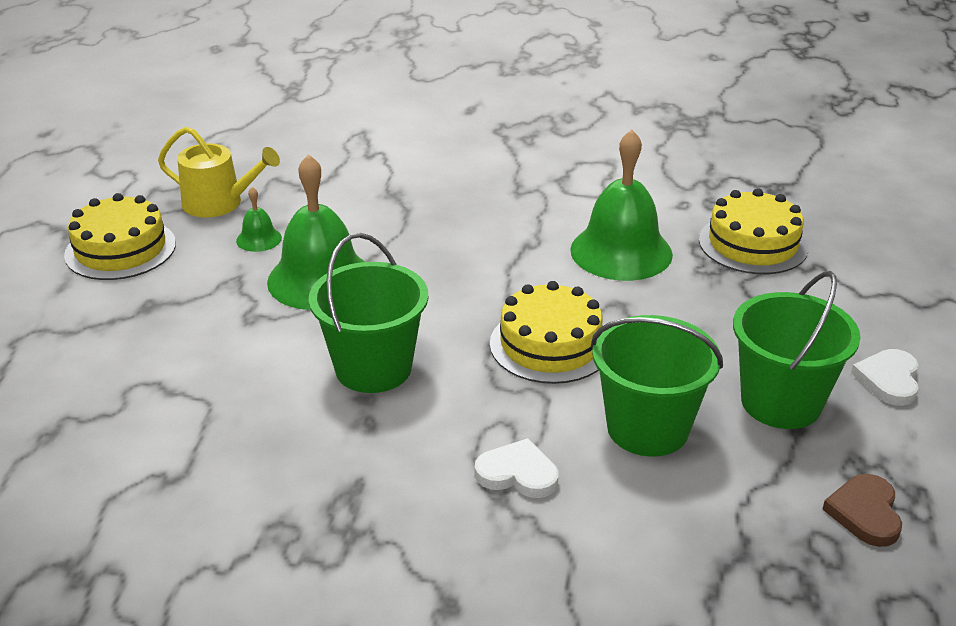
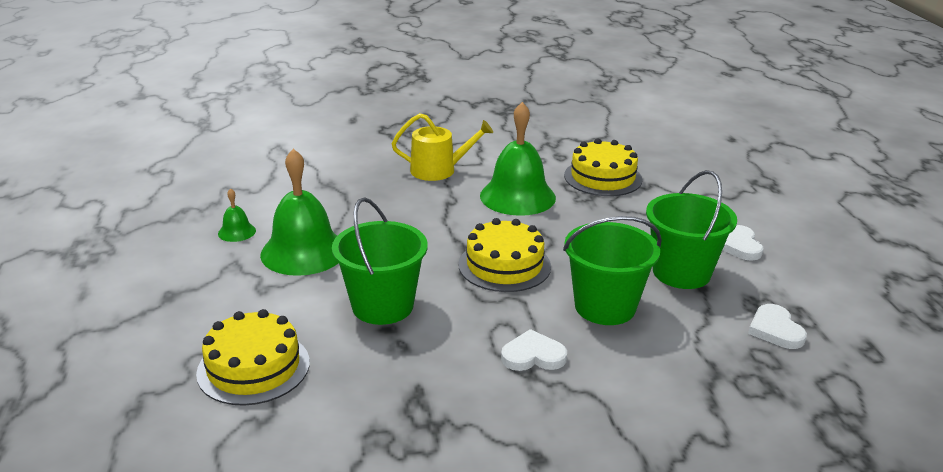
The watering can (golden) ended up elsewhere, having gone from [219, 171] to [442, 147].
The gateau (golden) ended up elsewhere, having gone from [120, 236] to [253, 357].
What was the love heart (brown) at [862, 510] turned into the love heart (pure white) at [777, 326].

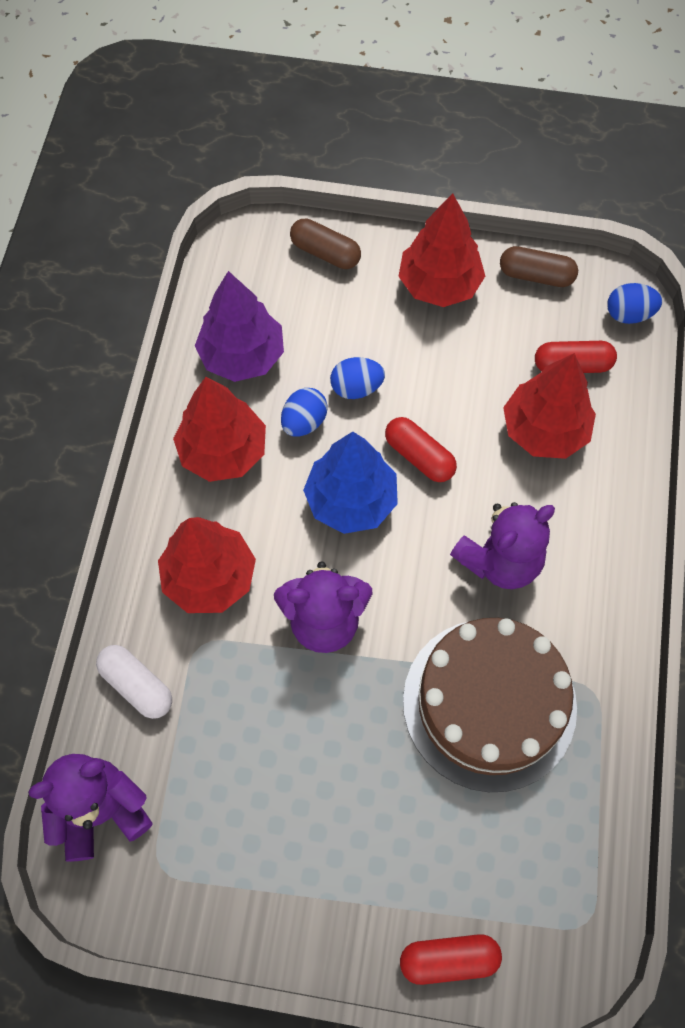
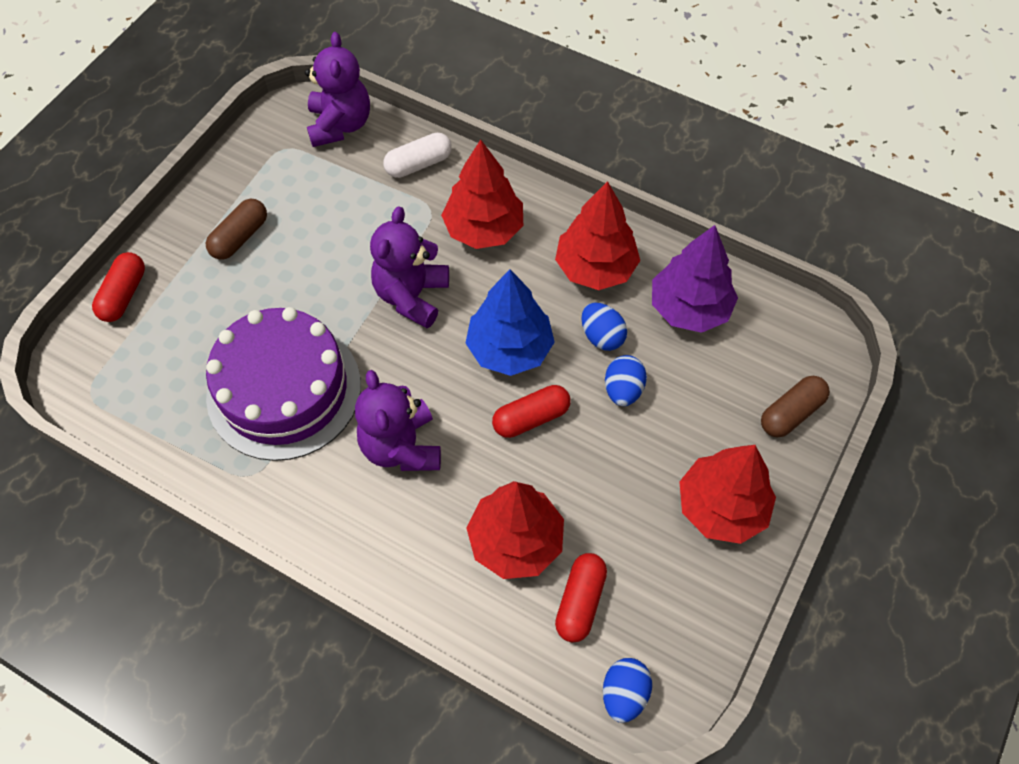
The pill shape (brown) ended up elsewhere, having gone from [539, 266] to [236, 229].
What was the gateau (brown) at [490, 705] turned into the gateau (royal purple) at [283, 384].

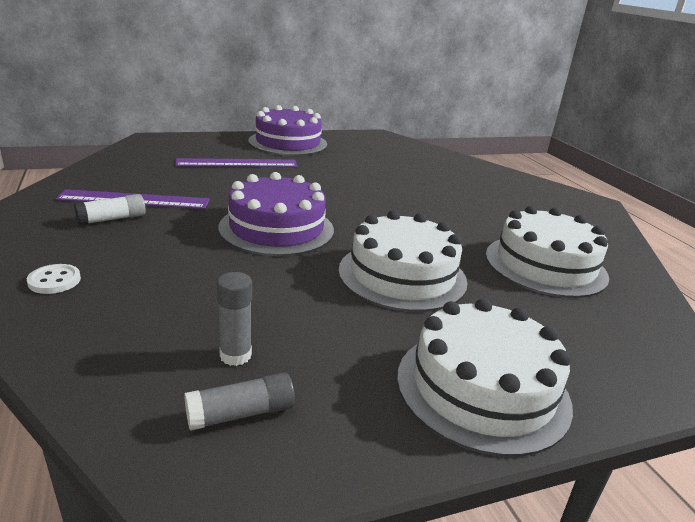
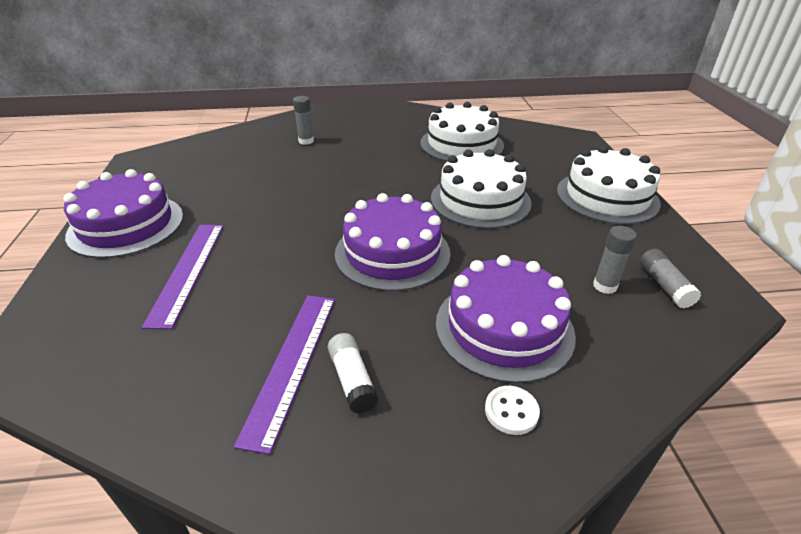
The second view gained the glue stick (gray) at [303, 120].
The second view gained the gateau (royal purple) at [506, 319].

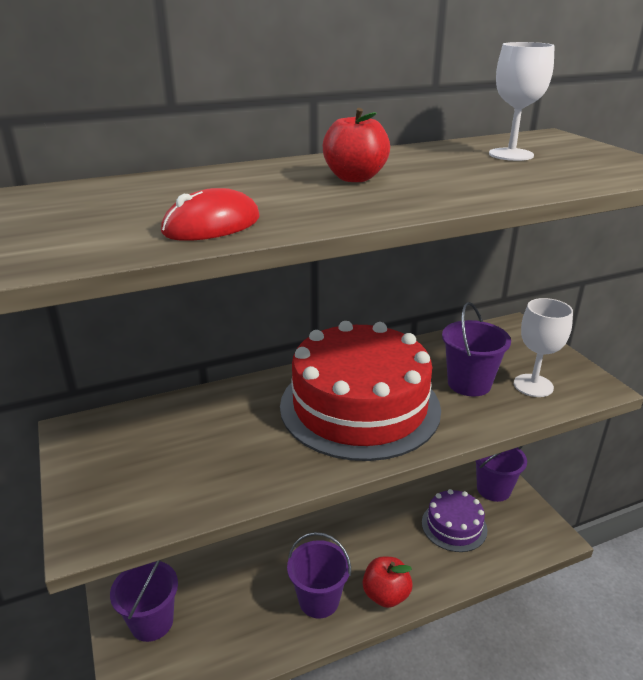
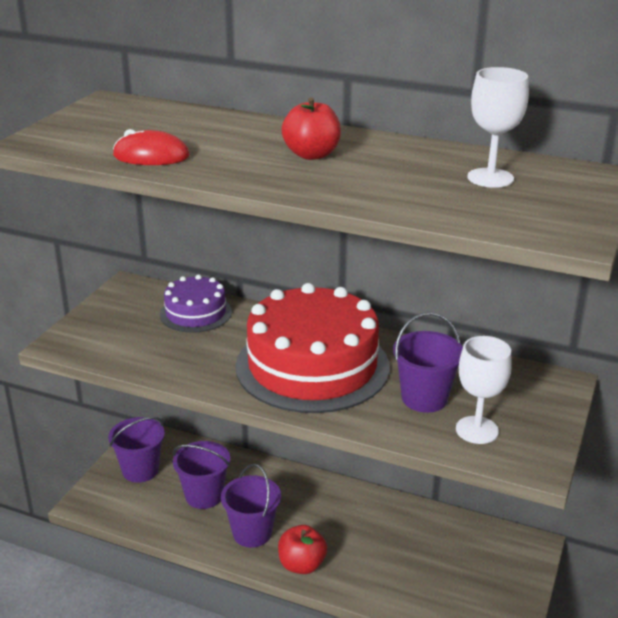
The bucket (royal purple) ended up elsewhere, having gone from [501, 474] to [201, 475].
The gateau (royal purple) ended up elsewhere, having gone from [454, 520] to [196, 303].

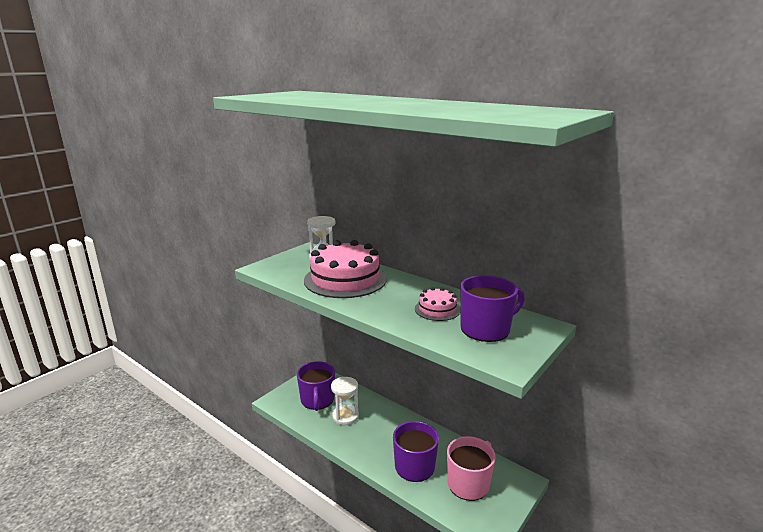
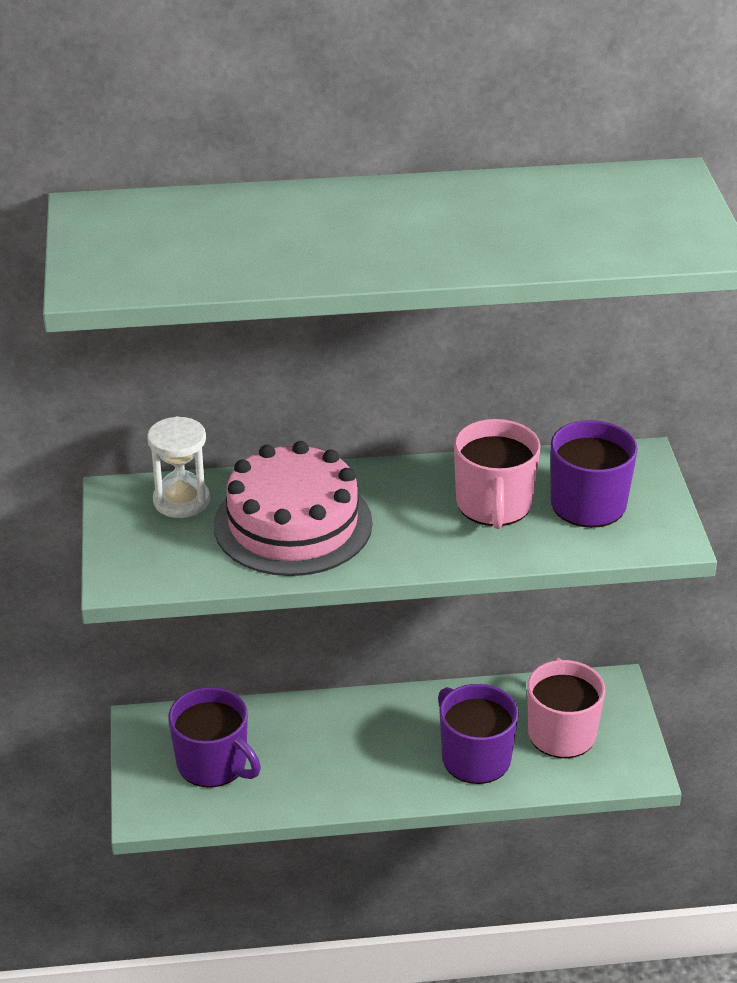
Where the gateau (pink) stood at [437, 304], the tea mug (pink) came to stand at [497, 474].
The second view lost the sandglass (pure white) at [345, 401].

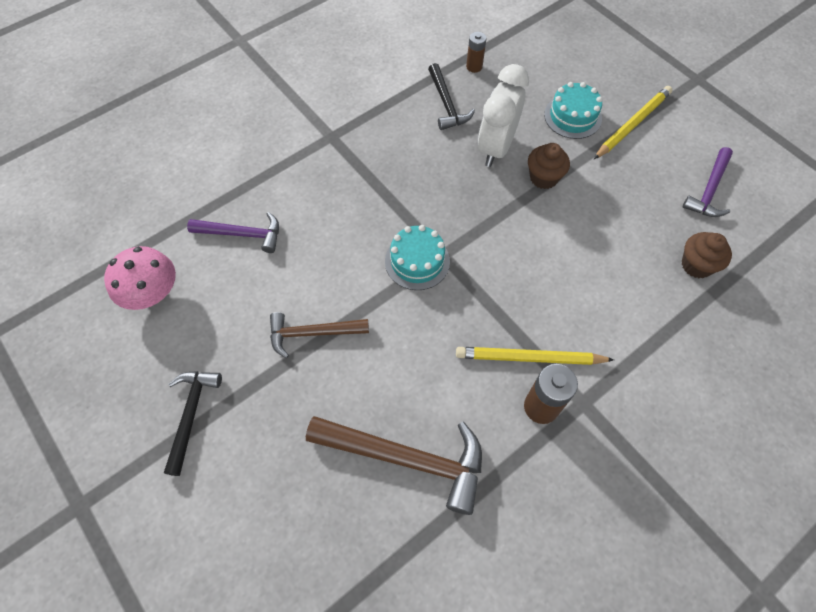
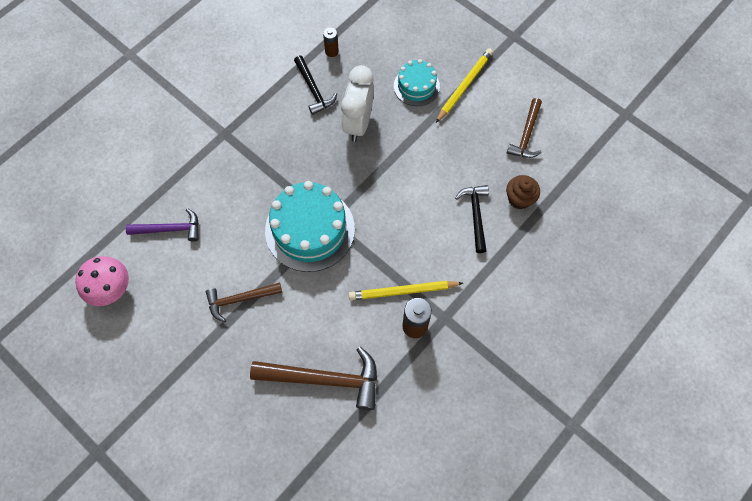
The second view lost the cupcake (brown) at [549, 166].
What was the hammer (royal purple) at [708, 182] turned into the hammer (brown) at [524, 128].
The size of the gateau (turquoise) at [417, 257] changed by a factor of 1.79.
The hammer (black) ended up elsewhere, having gone from [193, 423] to [472, 219].

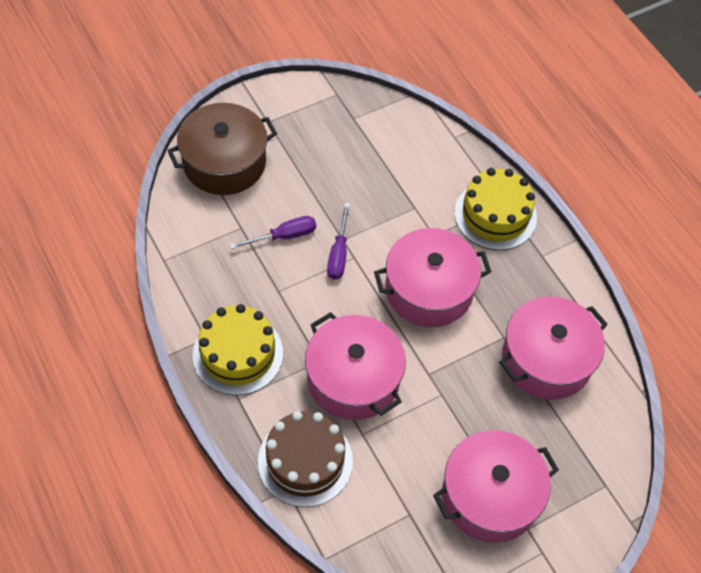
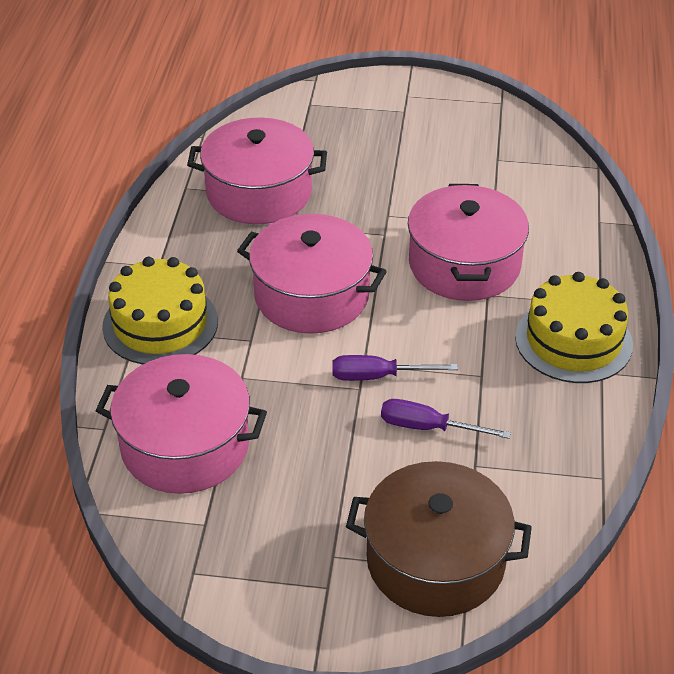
The screwdriver (royal purple) at [338, 241] ended up facing another way, 135 degrees counterclockwise from before.
The second view lost the gateau (brown) at [305, 459].
The stockpot (pink) ended up elsewhere, having gone from [496, 486] to [181, 424].

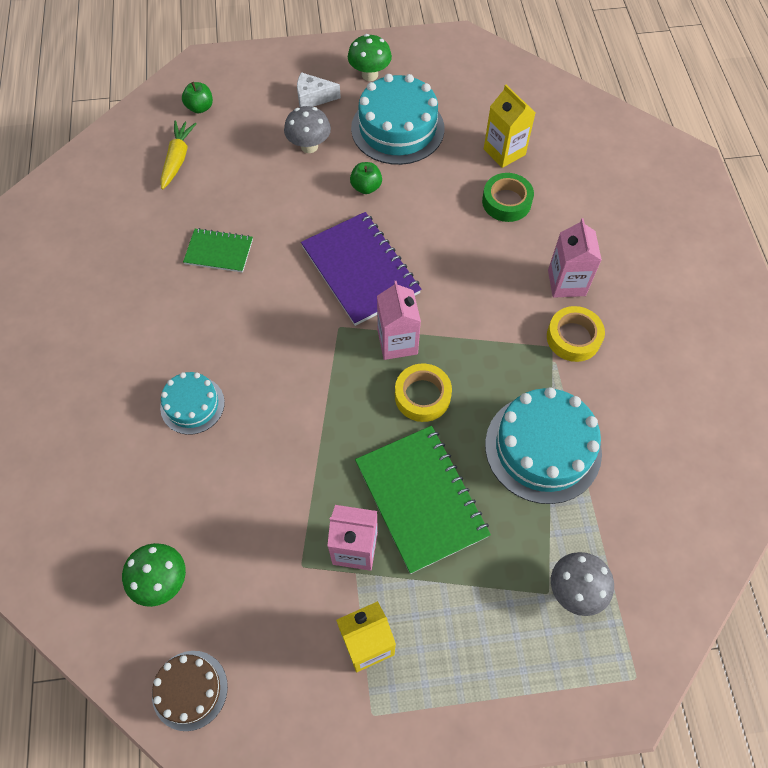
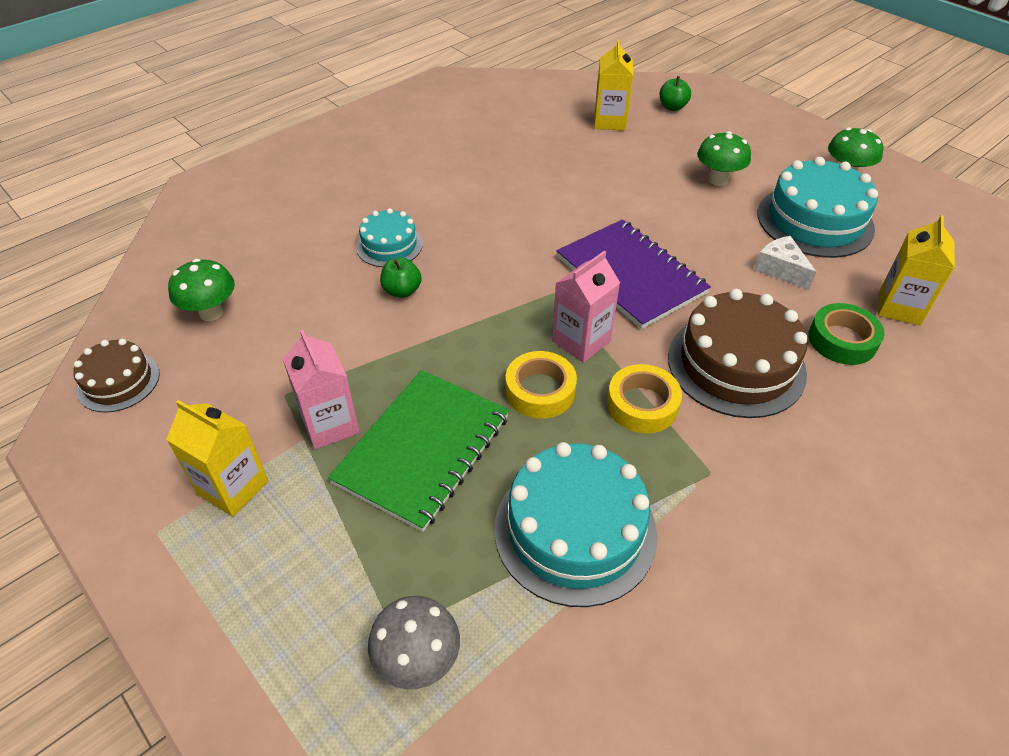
The cheese wedge (pure white) ended up elsewhere, having gone from [319, 89] to [785, 263].
What was the toadstool (gray) at [307, 129] turned into the toadstool (green) at [724, 158].
Where the toy carrot (golden) stood at [178, 155], the juice carton (golden) came to stand at [613, 84].
The toy apple (green) ended up elsewhere, having gone from [366, 178] to [401, 278].
The notepad (royal purple) at [361, 269] ended up facing another way, 60 degrees counterclockwise from before.
The second view lost the juice carton (pink) at [575, 258].
The second view lost the notepad (green) at [218, 250].
The tape (golden) ended up elsewhere, having gone from [576, 334] to [644, 398].
The second view gained the gateau (brown) at [738, 353].

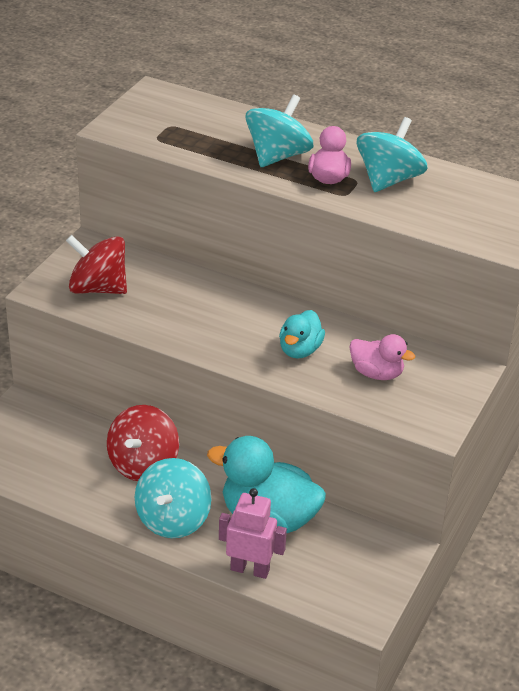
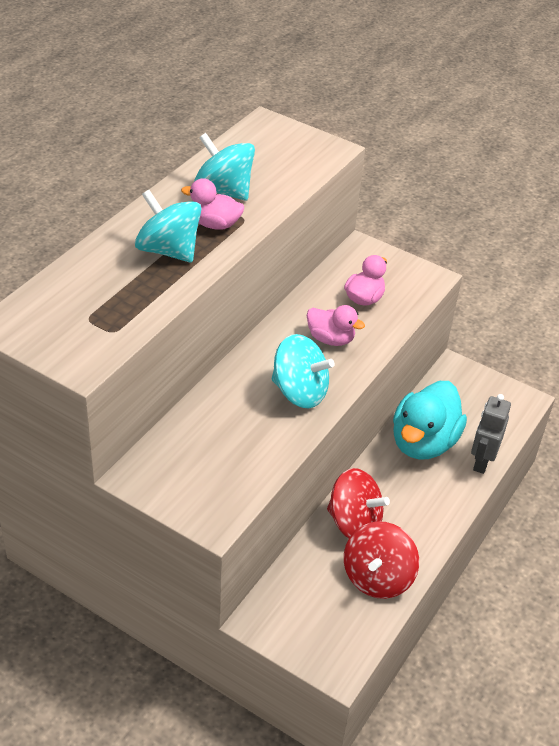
The toy top (crimson) ended up elsewhere, having gone from [96, 264] to [381, 560].
What was the rubber duck (turquoise) at [302, 334] turned into the rubber duck (pink) at [336, 325].
The toy top (turquoise) ended up elsewhere, having gone from [173, 498] to [303, 371].
What was the toy robot (pink) at [253, 533] turned into the toy robot (gray) at [491, 434].

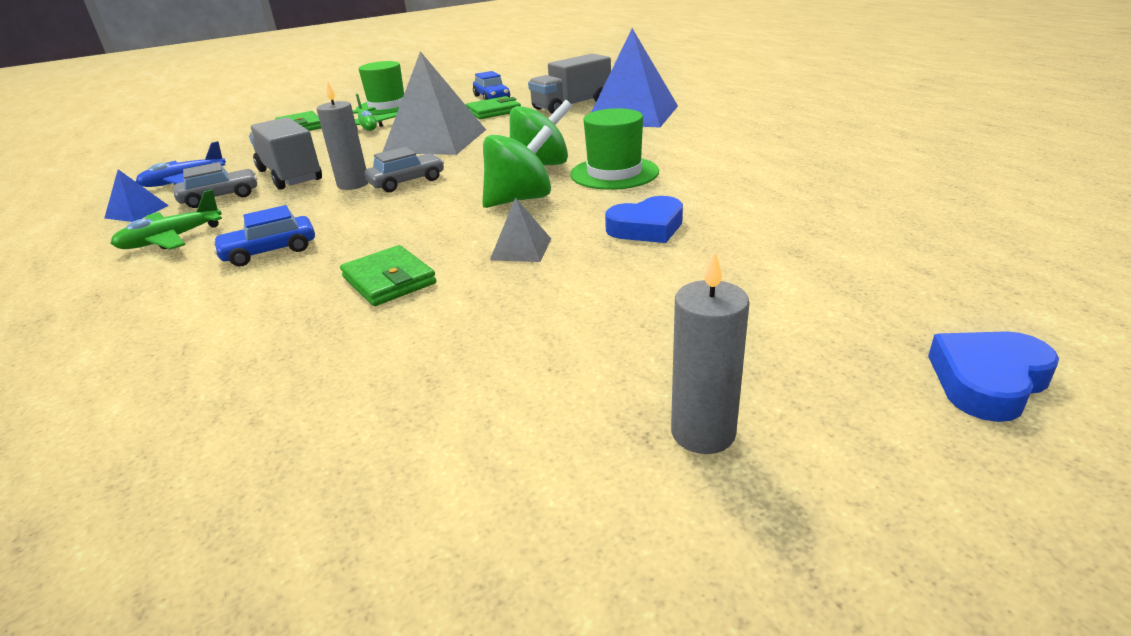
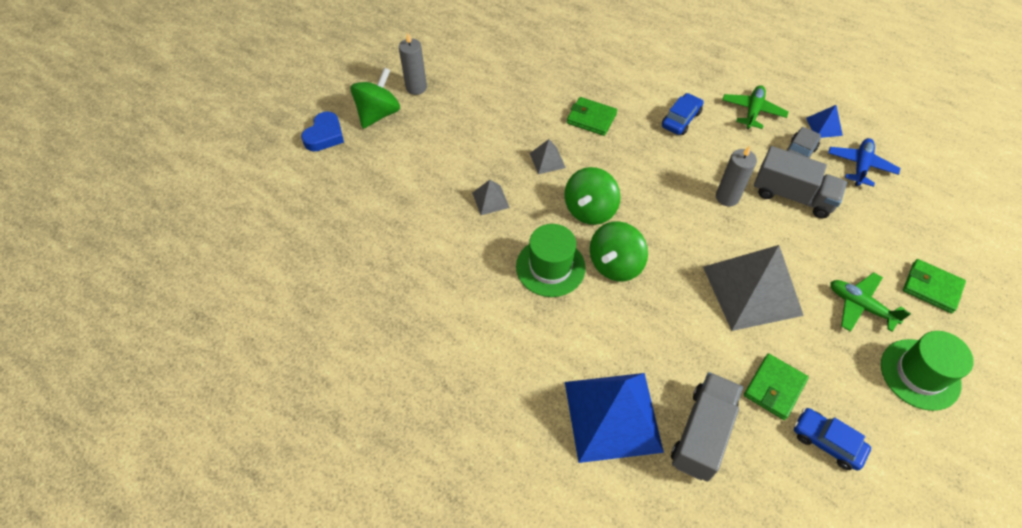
The second view lost the toy car (gray) at [404, 169].
Where the love heart (royal blue) stood at [644, 219], the pyramid shape (gray) came to stand at [491, 197].
The second view gained the toy top (green) at [375, 98].

